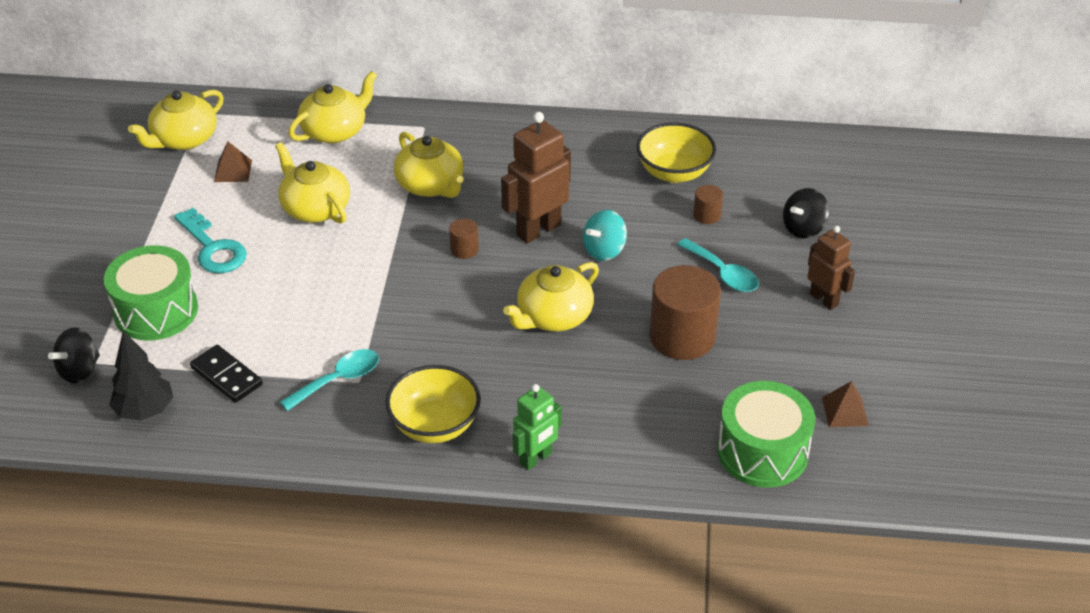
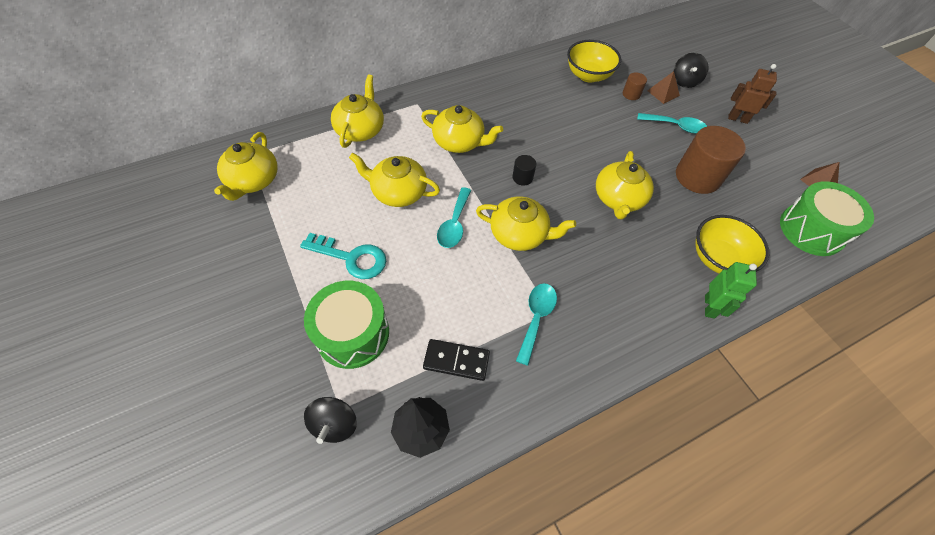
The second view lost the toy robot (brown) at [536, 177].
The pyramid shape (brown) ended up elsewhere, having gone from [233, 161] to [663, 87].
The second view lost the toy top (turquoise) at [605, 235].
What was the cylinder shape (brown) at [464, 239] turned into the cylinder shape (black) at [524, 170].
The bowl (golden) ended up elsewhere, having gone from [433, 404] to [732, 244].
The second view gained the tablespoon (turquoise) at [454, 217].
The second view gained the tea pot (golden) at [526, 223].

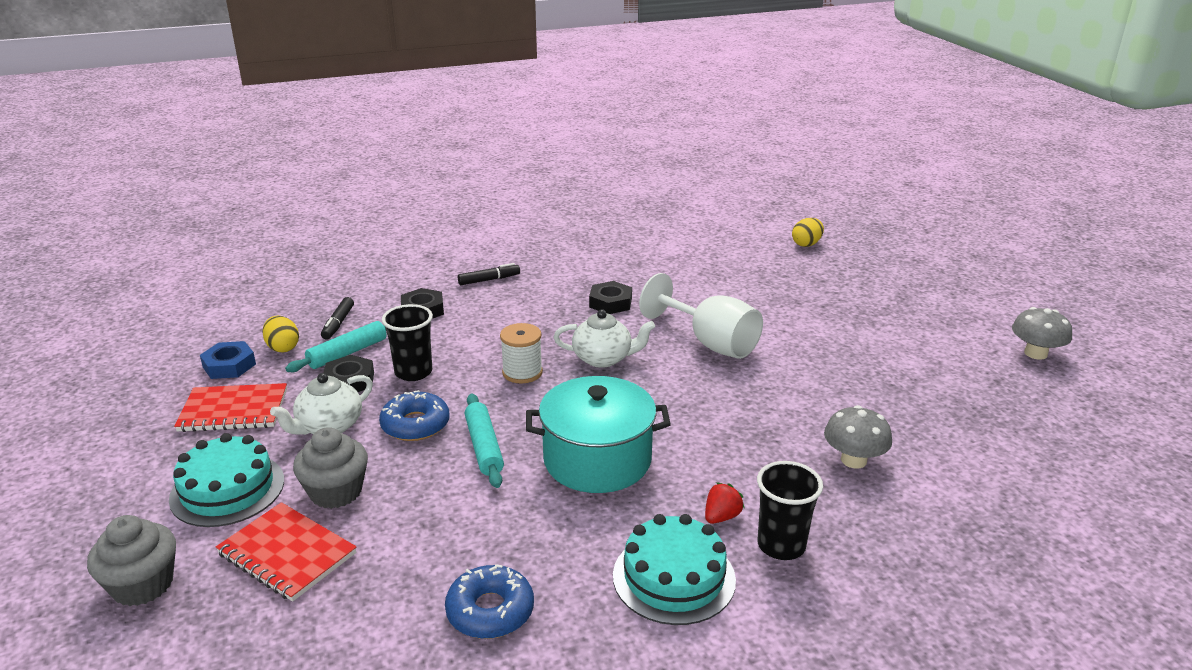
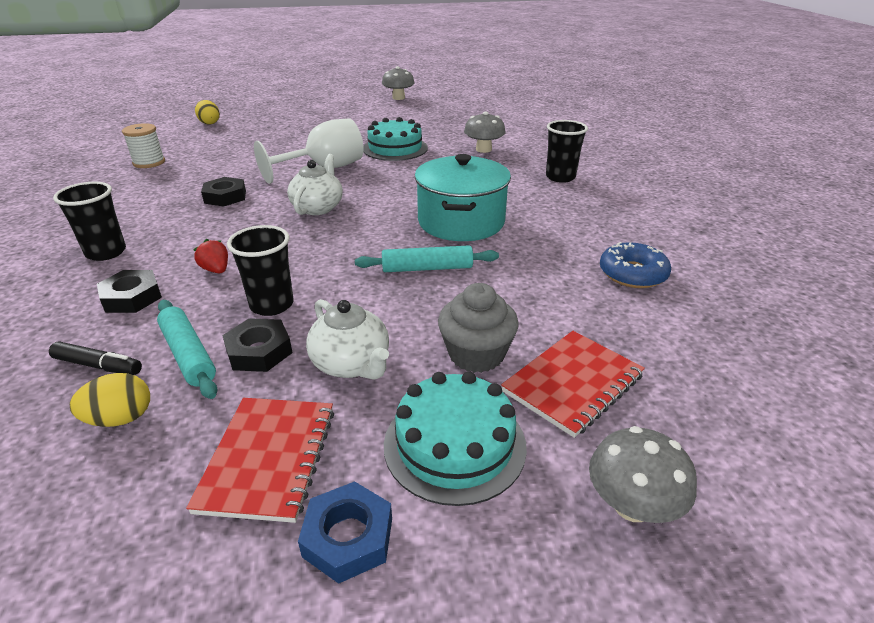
Where the marker pen (black) stood at [489, 274], the cup (black) came to stand at [89, 221].
The reel of thread (pure white) ended up elsewhere, having gone from [521, 353] to [143, 145].
The nut (royal blue) ended up elsewhere, having gone from [228, 360] to [345, 532].
The second view lost the donut (royal blue) at [414, 415].
The strawberry (crimson) ended up elsewhere, having gone from [724, 503] to [210, 256].
The gateau (turquoise) ended up elsewhere, having gone from [674, 569] to [395, 139].
Where the cupcake (gray) stood at [131, 560], the toadstool (gray) came to stand at [643, 474].

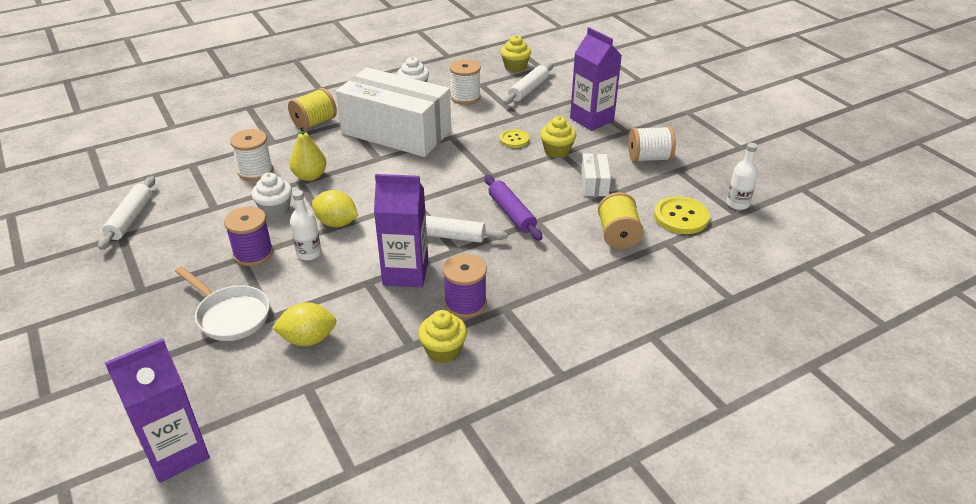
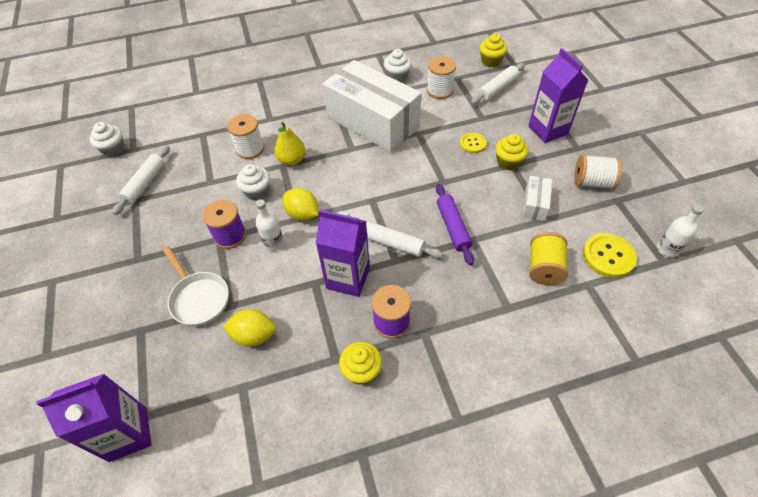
The second view lost the reel of thread (golden) at [312, 109].
The second view gained the cupcake (pure white) at [107, 139].

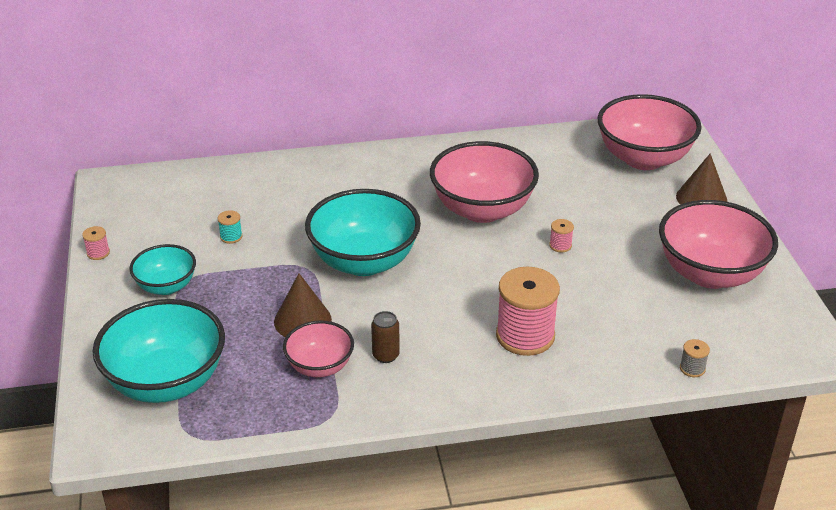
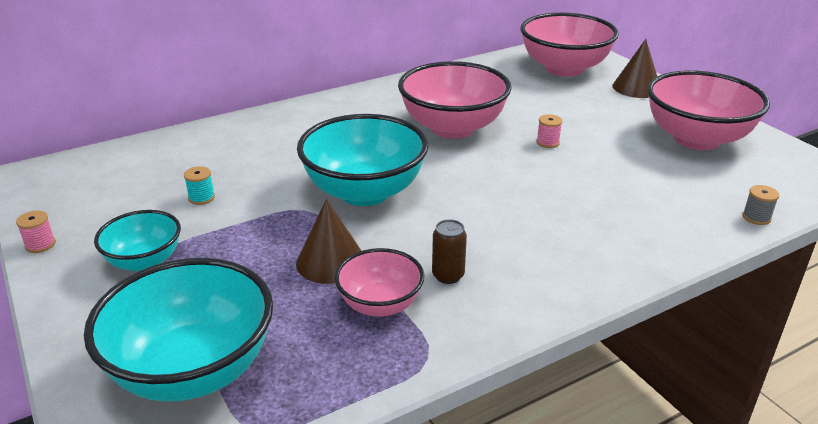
The second view lost the reel of thread (pink) at [528, 311].

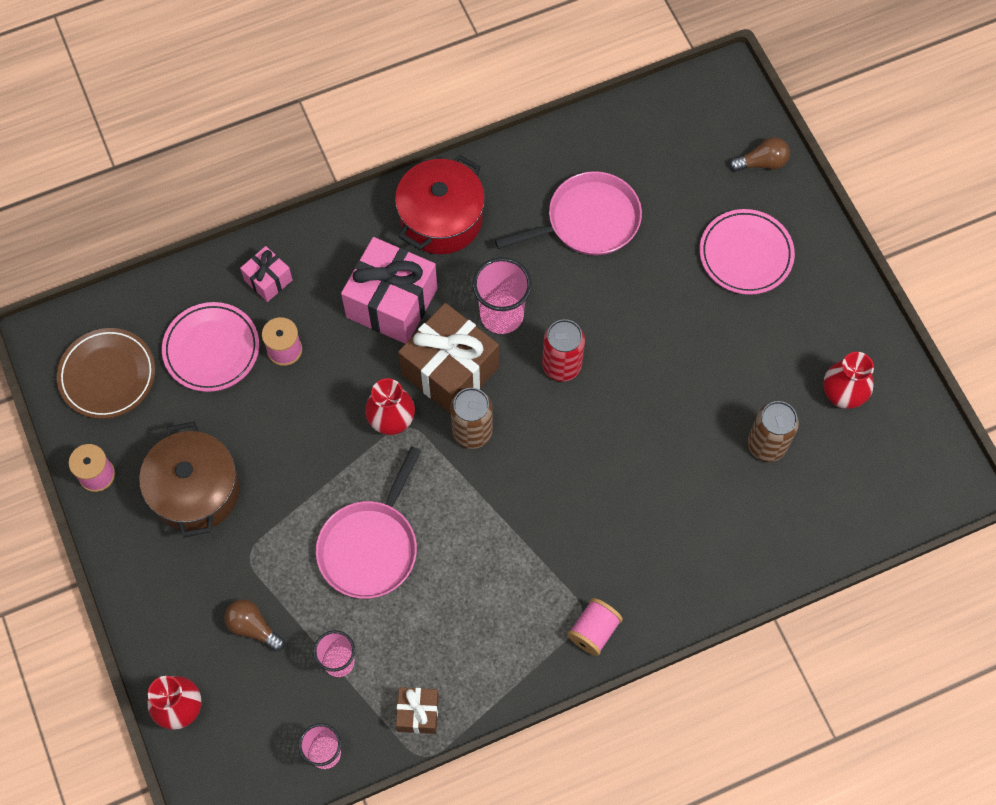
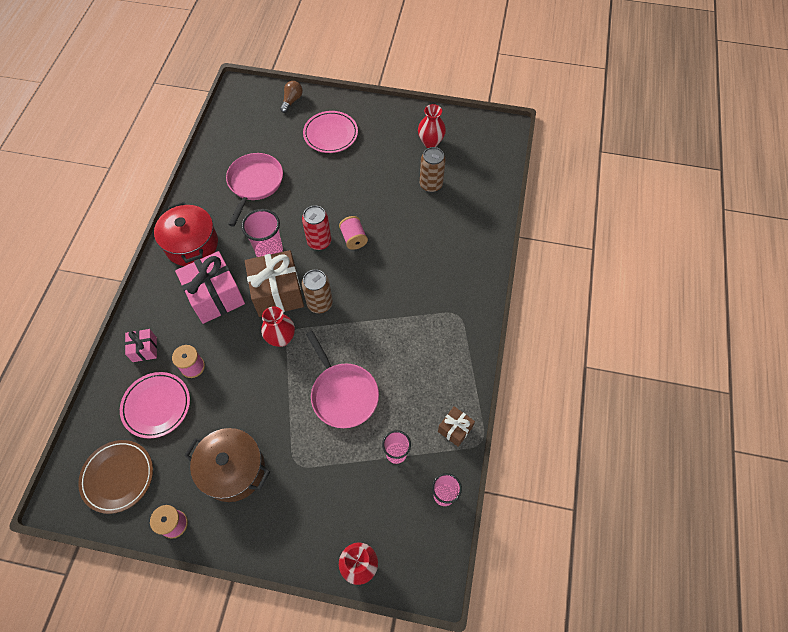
The reel of thread (pink) ended up elsewhere, having gone from [595, 627] to [353, 233].
The second view lost the light bulb (brown) at [255, 625].

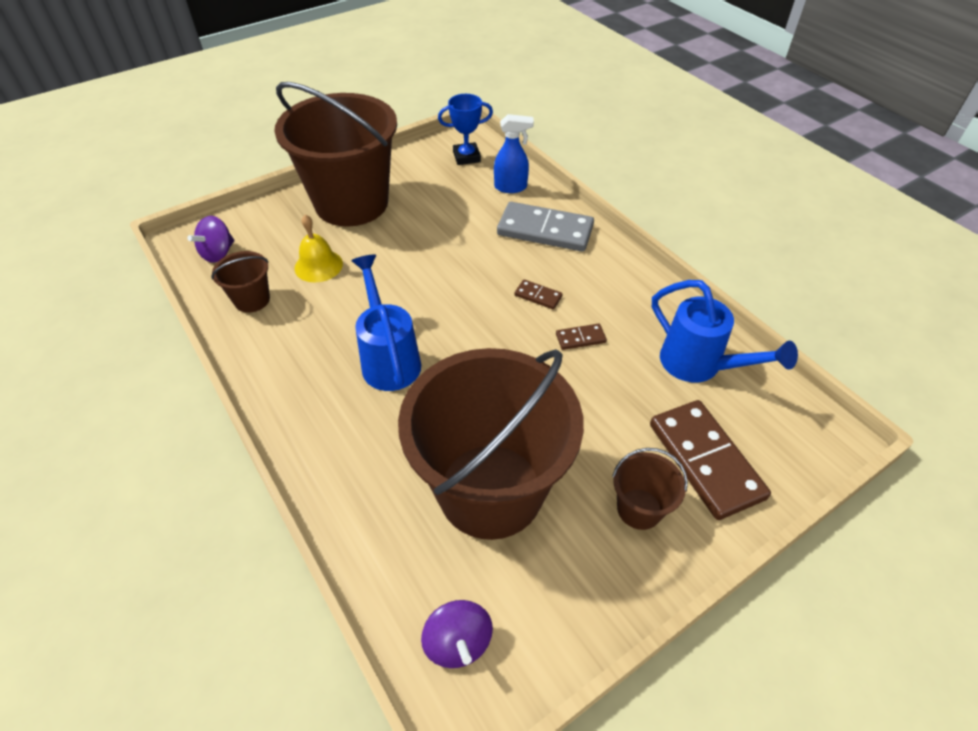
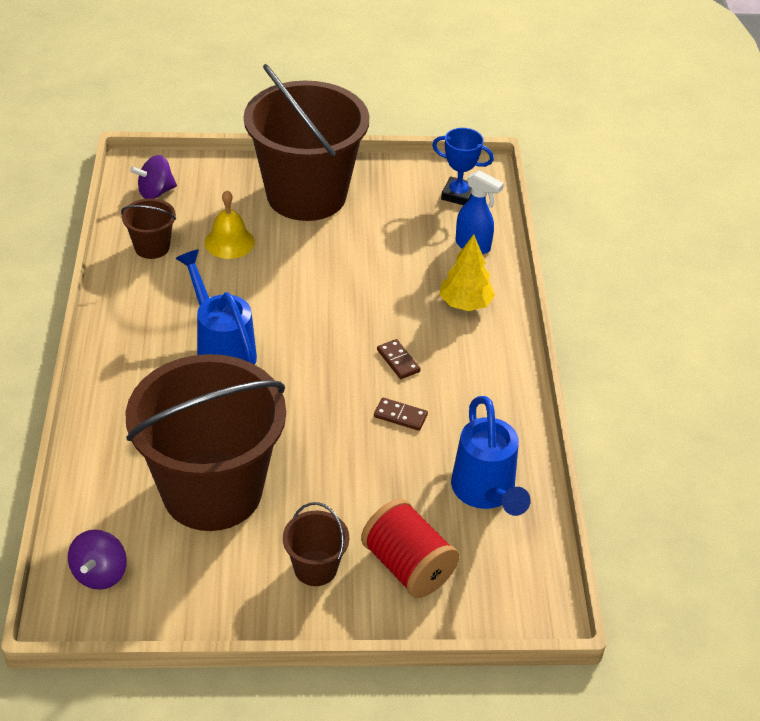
Where the domino tile (gray) stood at [545, 227], the fir tree (golden) came to stand at [467, 272].
The watering can (royal blue) at [386, 323] ended up facing another way, 45 degrees counterclockwise from before.
Where the domino tile (brown) stood at [710, 460], the reel of thread (crimson) came to stand at [410, 548].

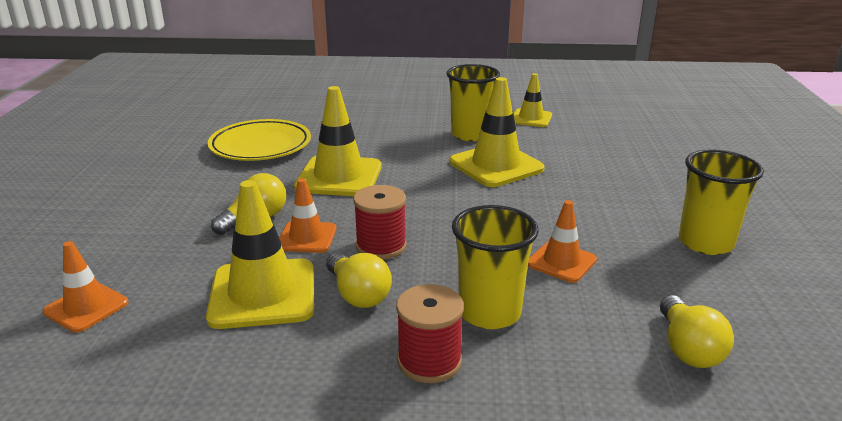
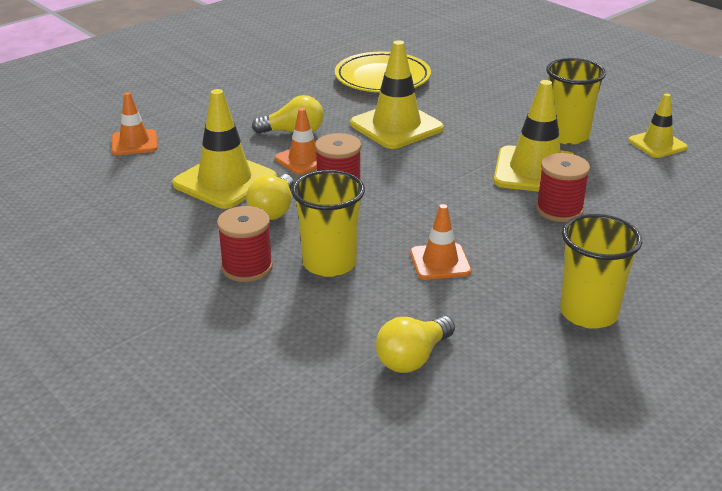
The second view gained the reel of thread (crimson) at [563, 187].

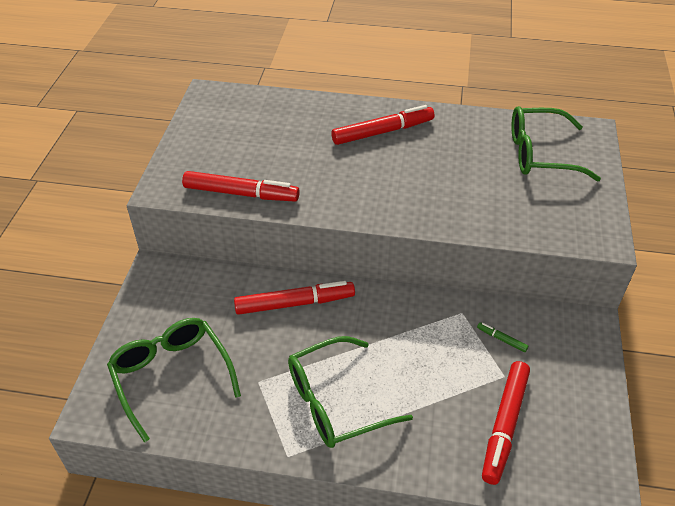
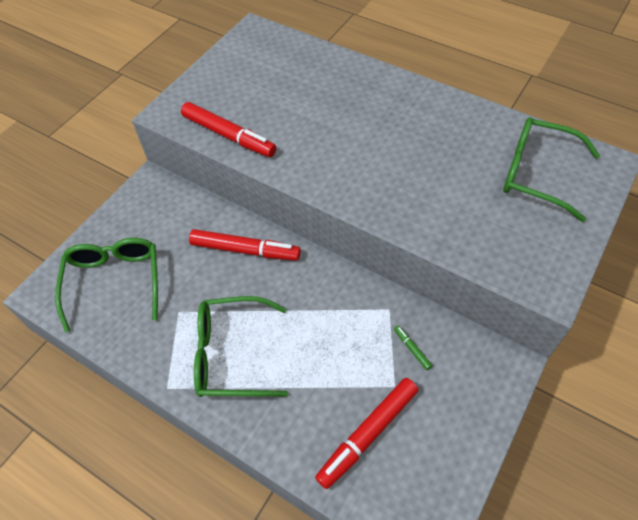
The second view lost the marker pen (crimson) at [383, 125].

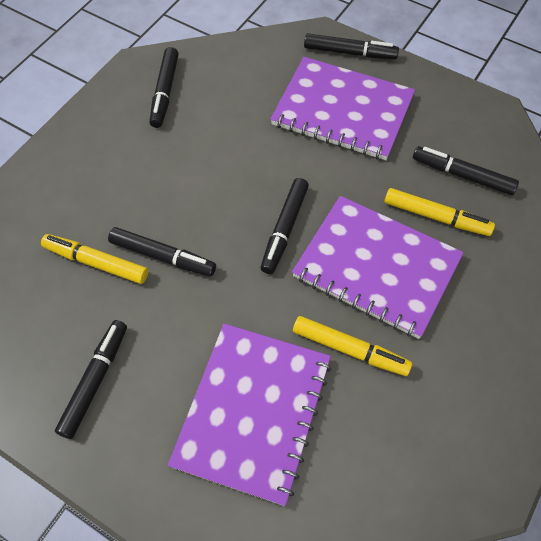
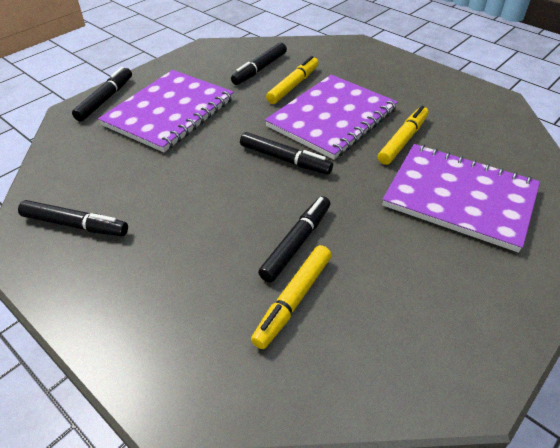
The second view lost the marker pen (black) at [91, 379].

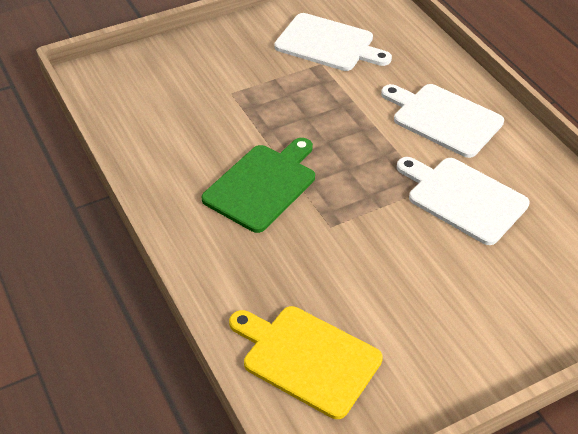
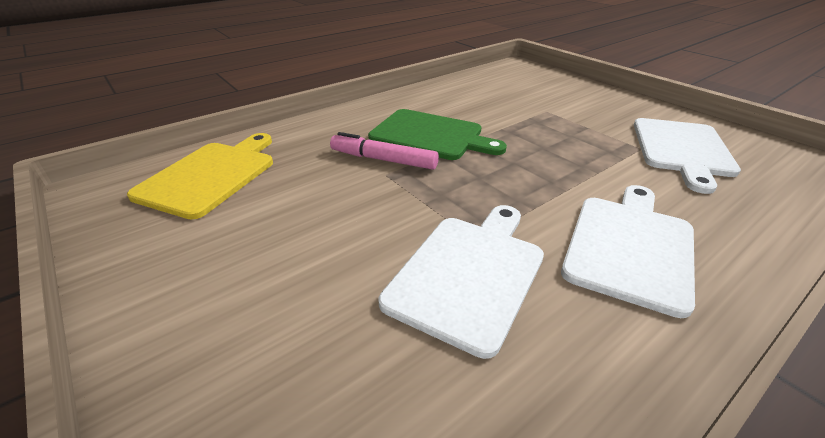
The second view gained the marker pen (pink) at [384, 151].

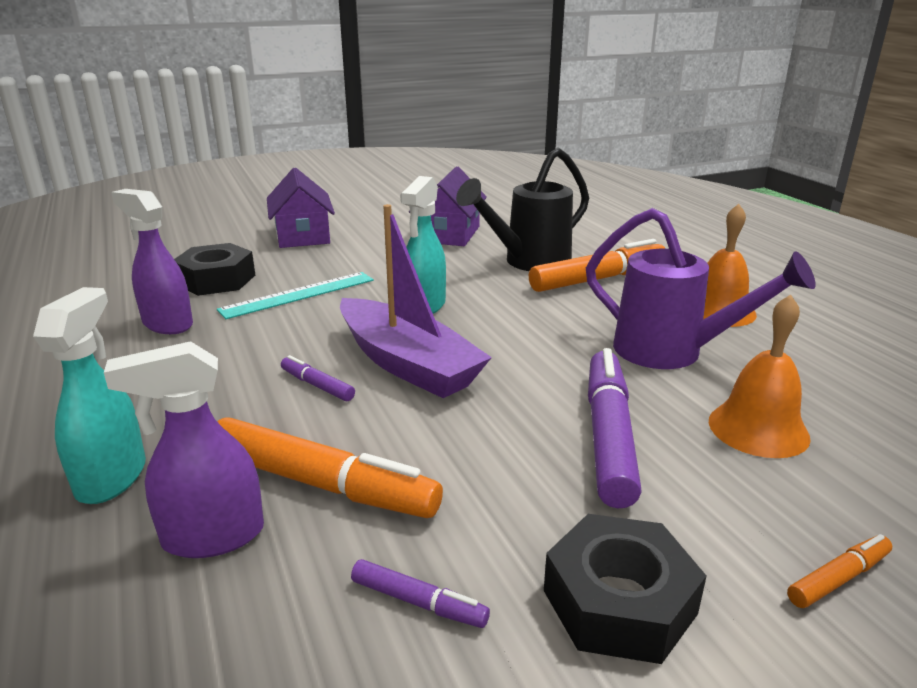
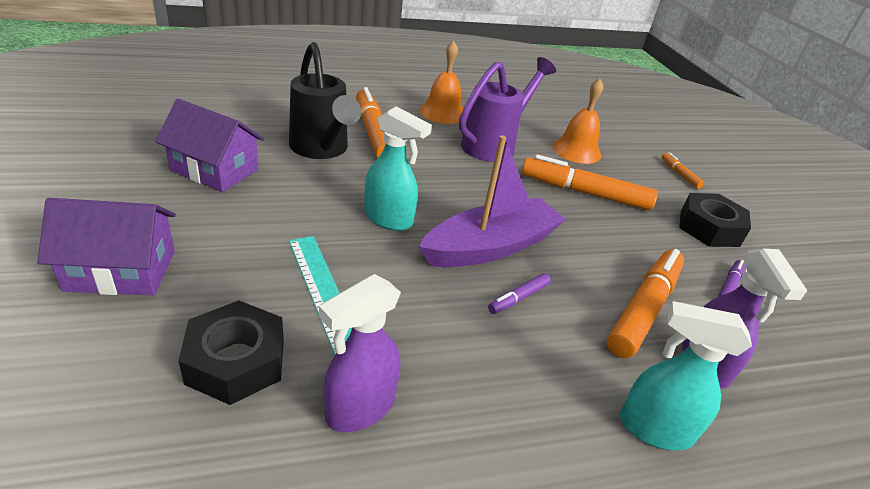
What was the marker pen (royal purple) at [615, 428] turned into the marker pen (orange-coloured) at [590, 182].

